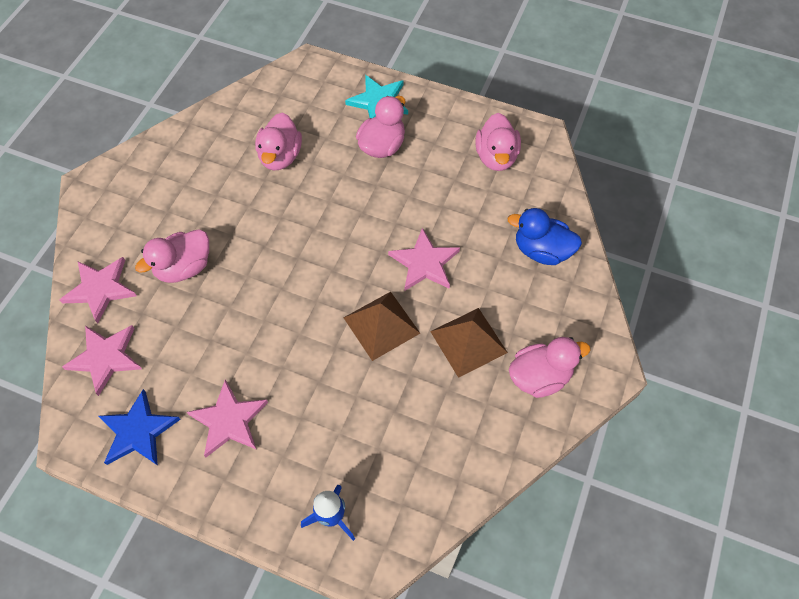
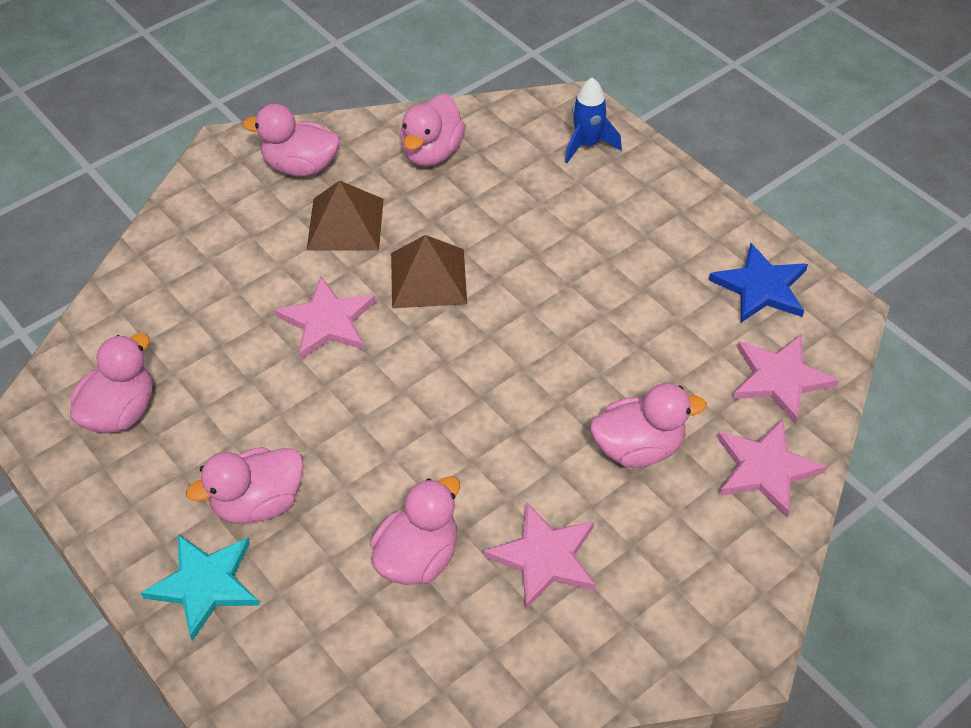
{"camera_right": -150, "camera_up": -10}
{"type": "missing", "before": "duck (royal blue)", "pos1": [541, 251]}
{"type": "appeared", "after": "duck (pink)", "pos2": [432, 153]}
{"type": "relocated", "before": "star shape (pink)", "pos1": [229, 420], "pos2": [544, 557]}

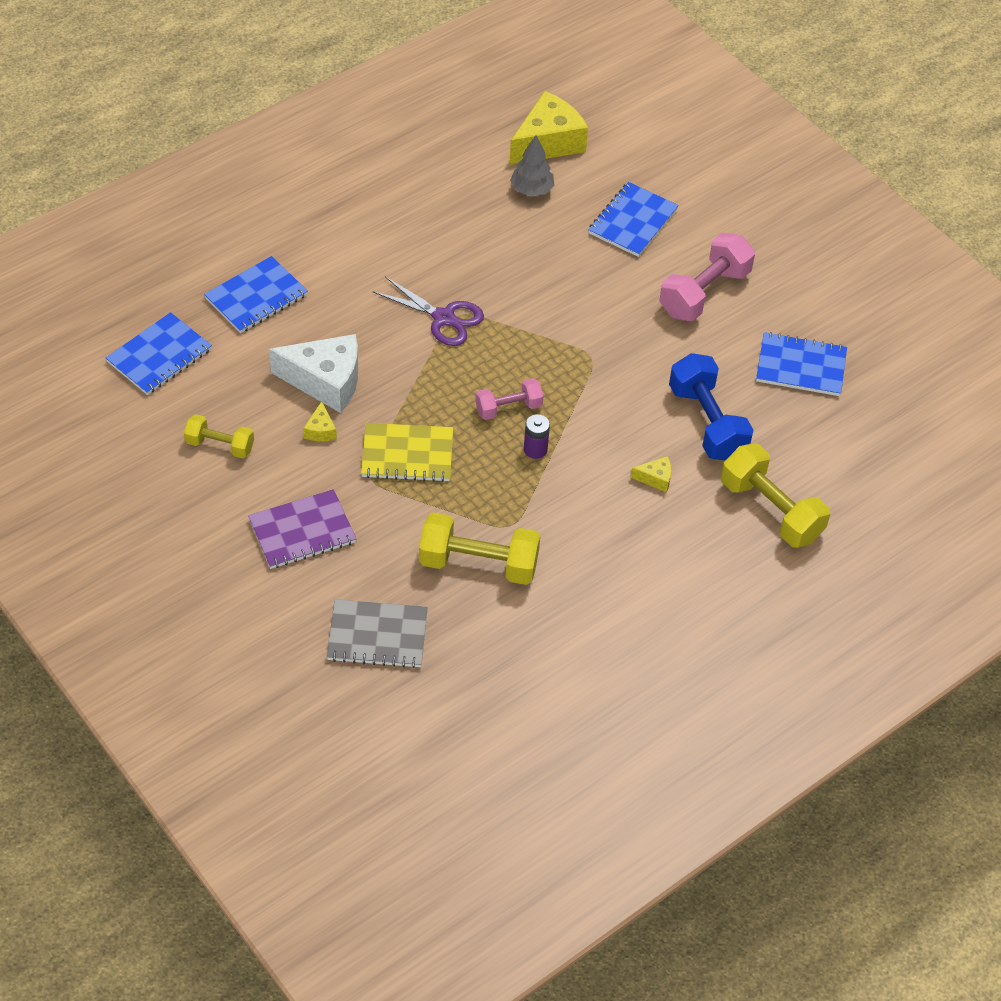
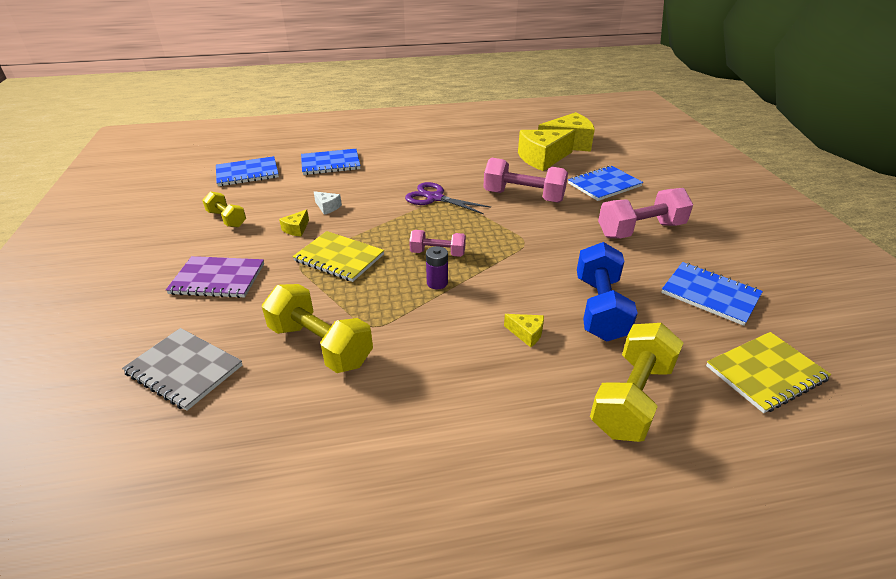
{"camera_right": 30, "camera_up": -15}
{"type": "appeared", "after": "dumbbell (pink)", "pos2": [523, 196]}
{"type": "appeared", "after": "notepad (golden)", "pos2": [765, 373]}
{"type": "exchanged", "before": "toy tree (ash-grey)", "after": "cheese (golden)", "pos1": [531, 190], "pos2": [542, 158]}
{"type": "spun", "before": "shears (purple)", "pos1": [444, 318], "pos2": [434, 198], "turn": 150}
{"type": "spun", "before": "dumbbell (golden)", "pos1": [771, 510], "pos2": [631, 398], "turn": 45}
{"type": "size", "before": "cheese (snow-white)", "pos1": [325, 381], "pos2": [327, 207], "scale": 0.44}

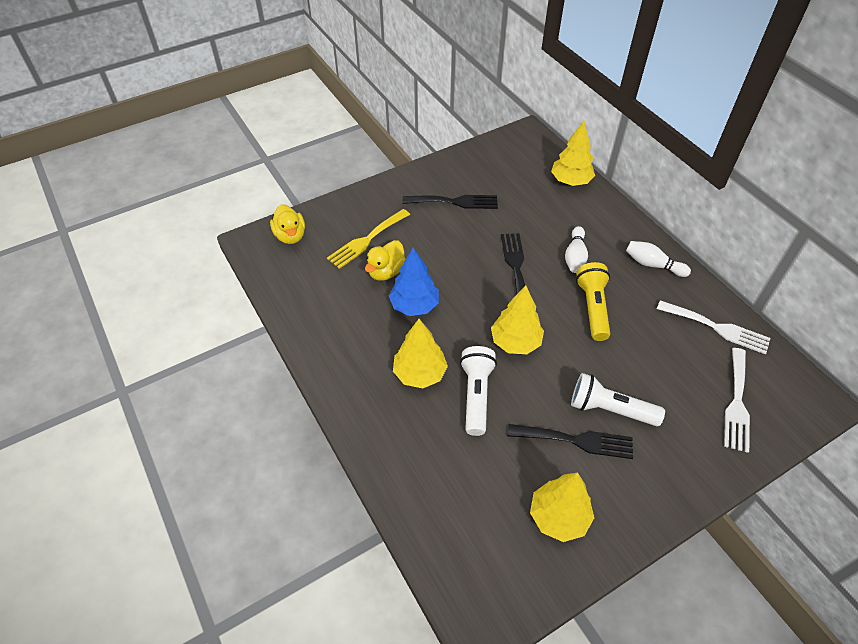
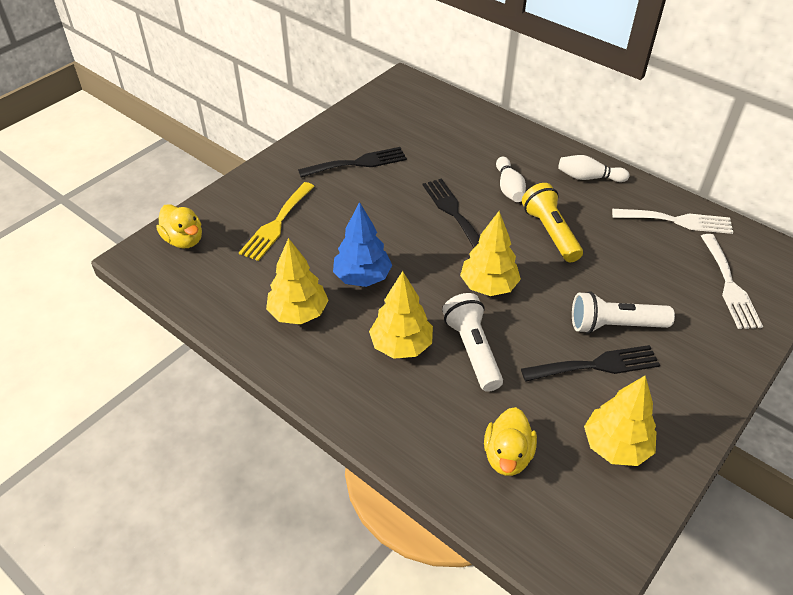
{"camera_right": -20, "camera_up": -5}
{"type": "relocated", "before": "duck (golden)", "pos1": [386, 272], "pos2": [507, 456]}
{"type": "relocated", "before": "toy tree (golden)", "pos1": [570, 181], "pos2": [298, 313]}

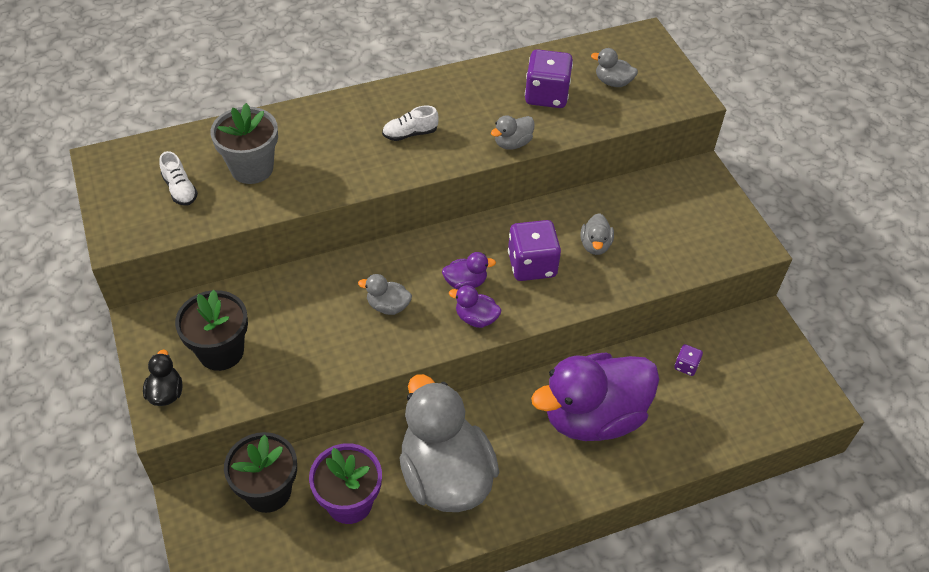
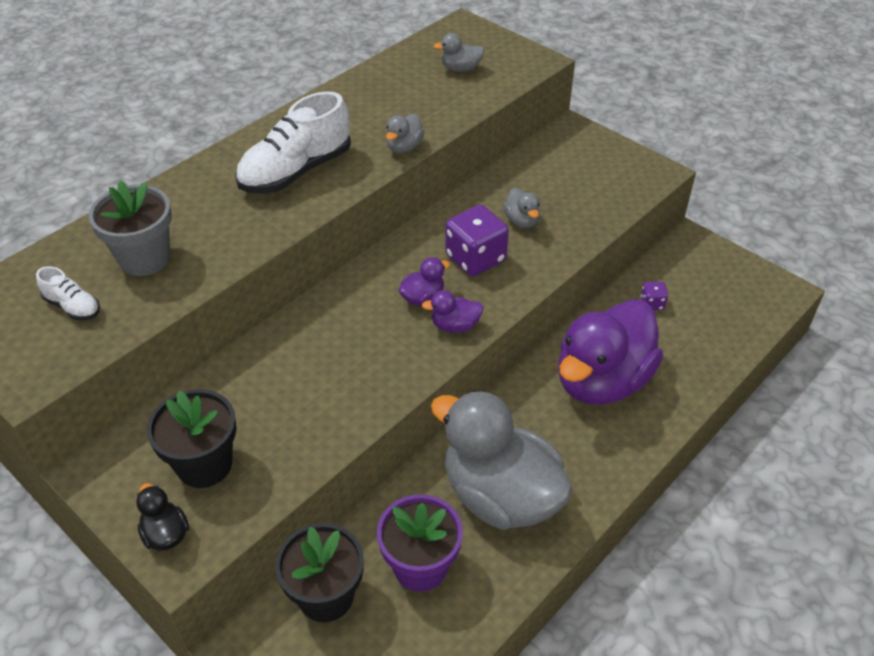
{"camera_right": -25, "camera_up": -5}
{"type": "missing", "before": "duck (ash-grey)", "pos1": [388, 306]}
{"type": "missing", "before": "game die (purple)", "pos1": [546, 95]}
{"type": "size", "before": "shoe (snow-white)", "pos1": [410, 134], "pos2": [296, 171], "scale": 2.09}

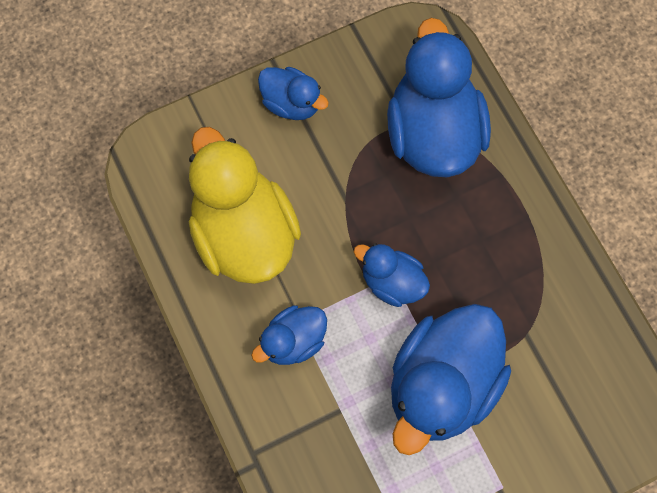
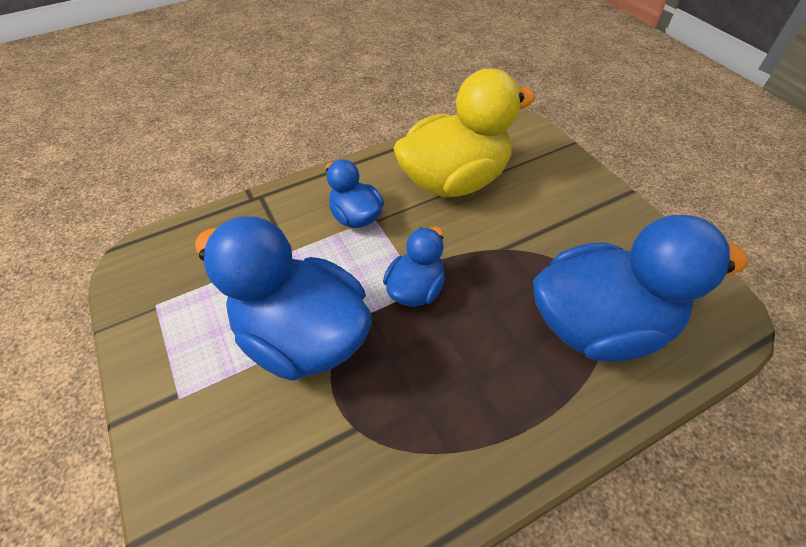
{"camera_right": 90, "camera_up": -20}
{"type": "missing", "before": "duck (royal blue)", "pos1": [291, 103]}

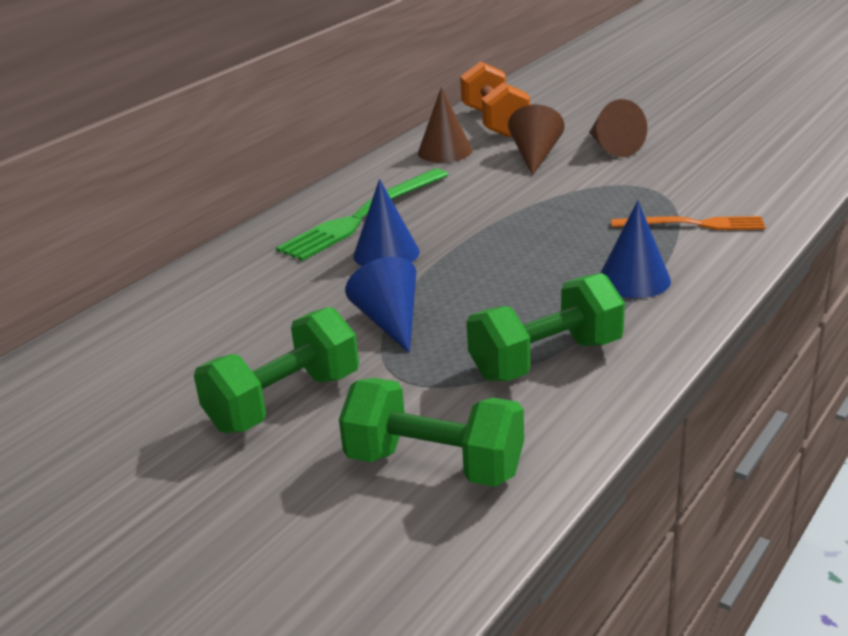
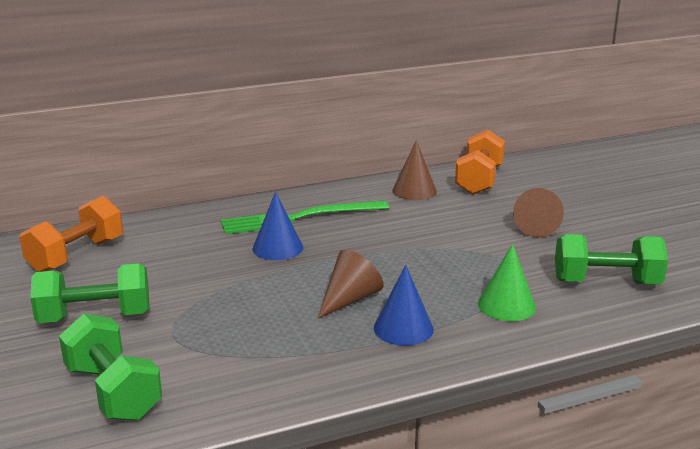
{"camera_right": 30, "camera_up": -5}
{"type": "missing", "before": "cone (royal blue)", "pos1": [390, 322]}
{"type": "appeared", "after": "dumbbell (bright orange)", "pos2": [76, 255]}
{"type": "relocated", "before": "dumbbell (emerald)", "pos1": [546, 359], "pos2": [606, 282]}
{"type": "relocated", "before": "cone (russet)", "pos1": [535, 156], "pos2": [349, 299]}
{"type": "exchanged", "before": "table fork (bright orange)", "after": "cone (emerald)", "pos1": [693, 224], "pos2": [506, 305]}

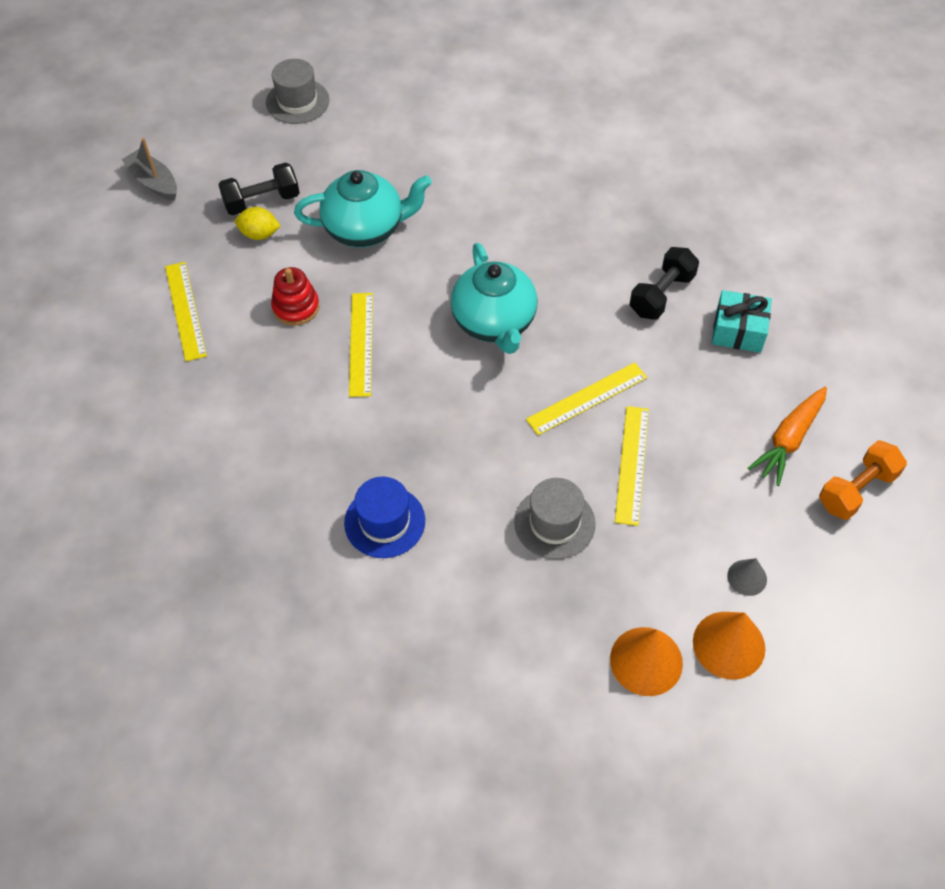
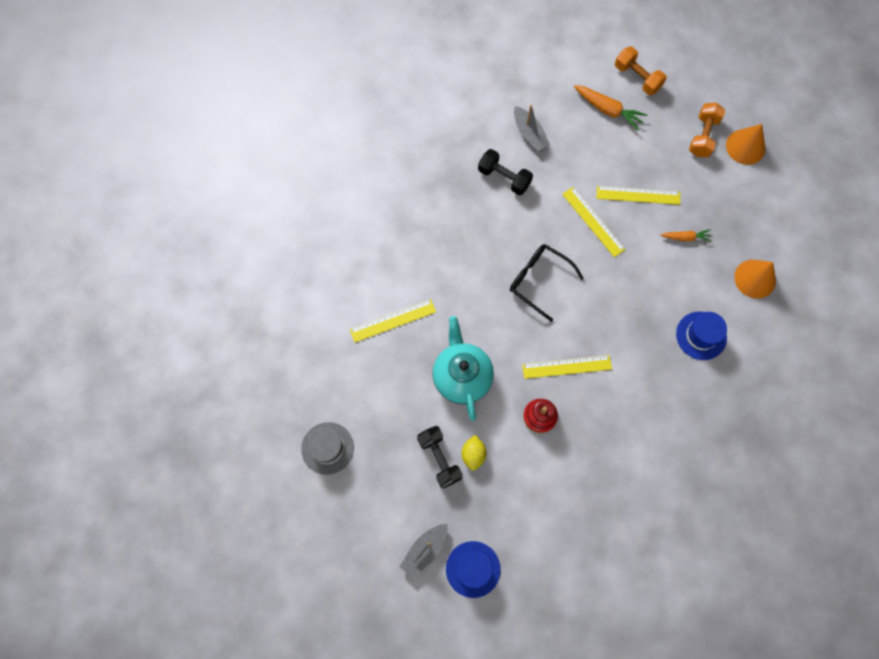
{"camera_right": -95, "camera_up": 15}
{"type": "appeared", "after": "tall hat (royal blue)", "pos2": [473, 569]}
{"type": "relocated", "before": "straightedge (golden)", "pos1": [185, 310], "pos2": [393, 321]}
{"type": "relocated", "before": "cone (bright orange)", "pos1": [646, 661], "pos2": [755, 278]}
{"type": "exchanged", "before": "tea pot (turquoise)", "after": "eyeglasses (black)", "pos1": [494, 323], "pos2": [539, 281]}
{"type": "exchanged", "before": "tall hat (ash-grey)", "after": "carrot (bright orange)", "pos1": [554, 523], "pos2": [685, 237]}
{"type": "exchanged", "before": "present (turquoise)", "after": "toy boat (ash-grey)", "pos1": [738, 331], "pos2": [529, 133]}
{"type": "exchanged", "before": "cone (ash-grey)", "after": "dumbbell (bright orange)", "pos1": [747, 577], "pos2": [703, 136]}

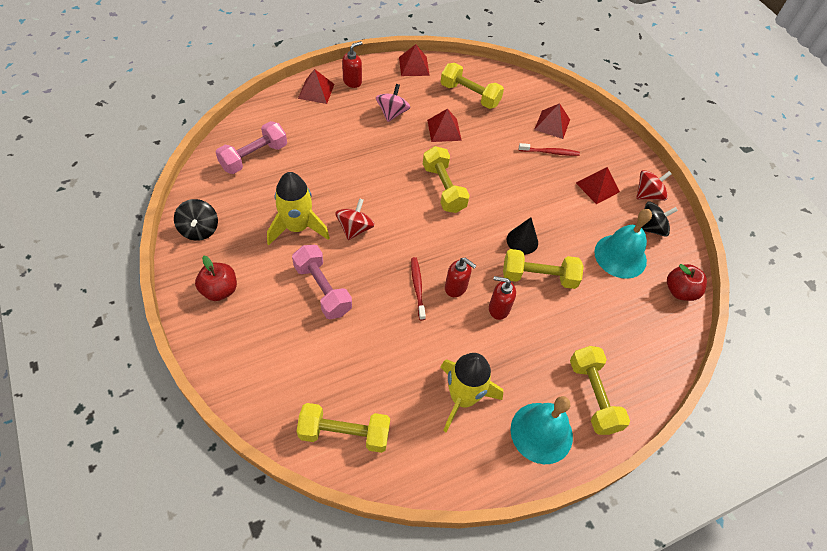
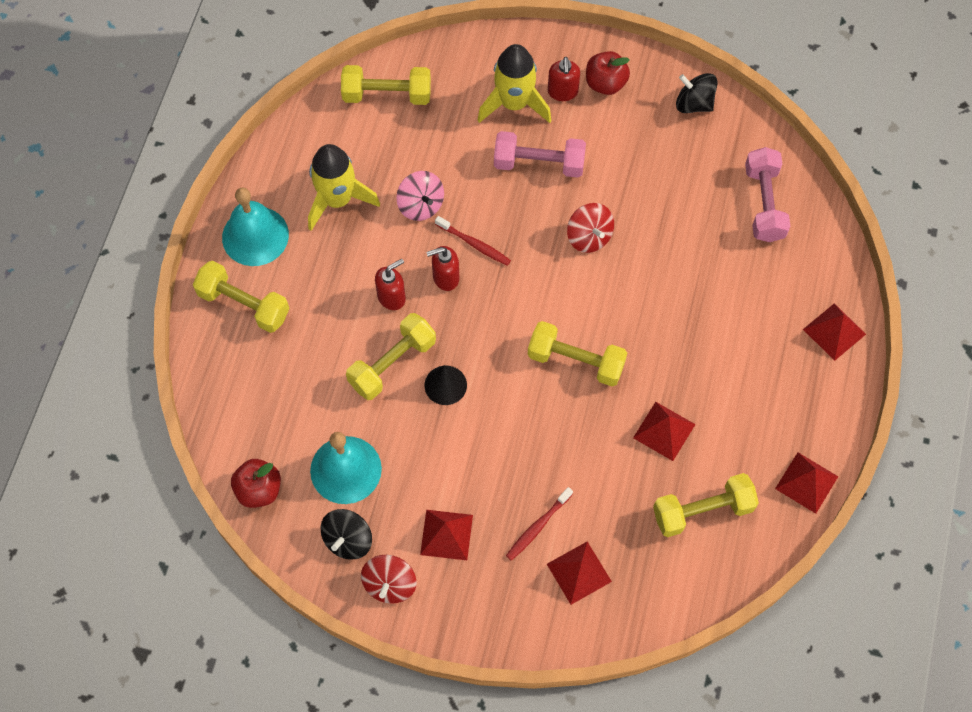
{"camera_right": 135, "camera_up": 10}
{"type": "relocated", "before": "spaceship (golden)", "pos1": [297, 227], "pos2": [514, 103]}
{"type": "relocated", "before": "soap pump (crimson)", "pos1": [352, 81], "pos2": [562, 92]}
{"type": "relocated", "before": "toy top (pink)", "pos1": [392, 113], "pos2": [421, 205]}
{"type": "spun", "before": "dumbbell (golden)", "pos1": [344, 433], "pos2": [387, 95], "turn": 45}

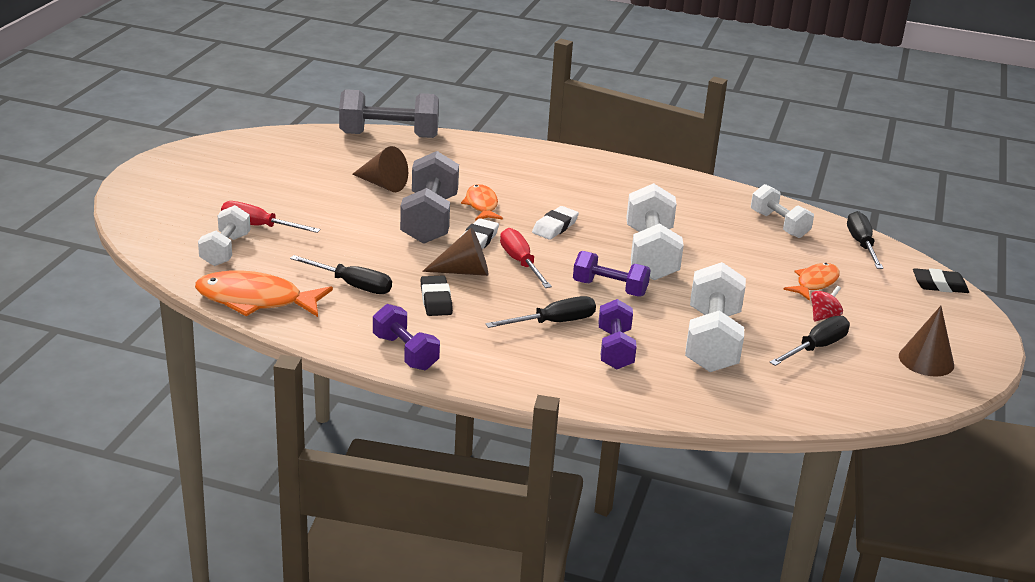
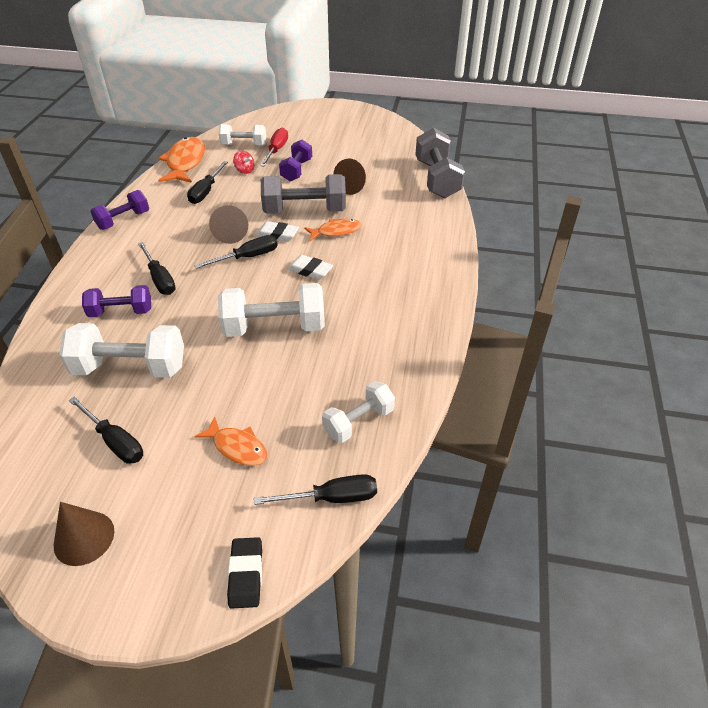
{"camera_right": 85, "camera_up": 15}
{"type": "missing", "before": "pencil eraser (black)", "pos1": [436, 300]}
{"type": "relocated", "before": "dumbbell (purple)", "pos1": [609, 288], "pos2": [296, 170]}
{"type": "relocated", "before": "toy top (crimson)", "pos1": [823, 316], "pos2": [244, 170]}
{"type": "colour", "before": "hand screwdriver (crimson)", "after": "hand screwdriver (black)", "pos1": [520, 262], "pos2": [247, 257]}

